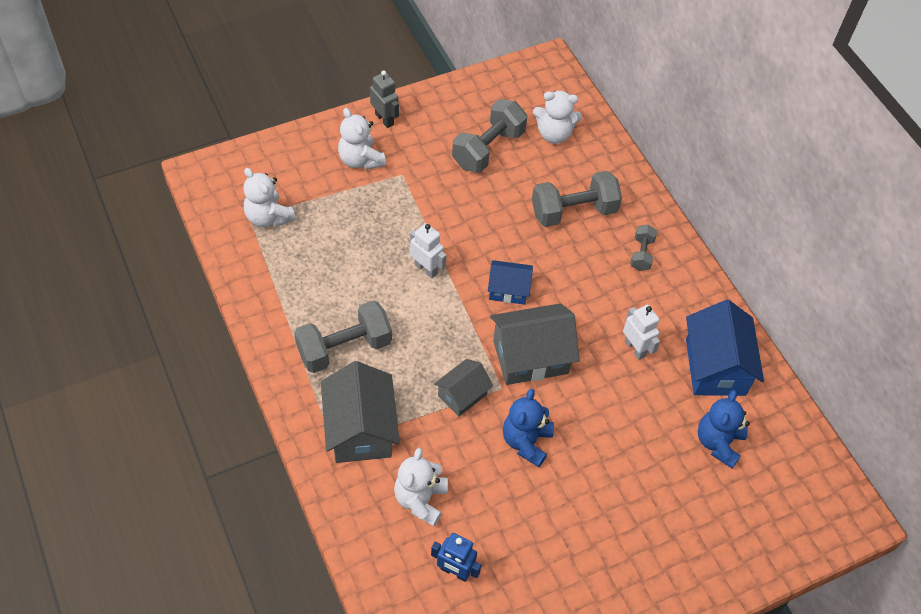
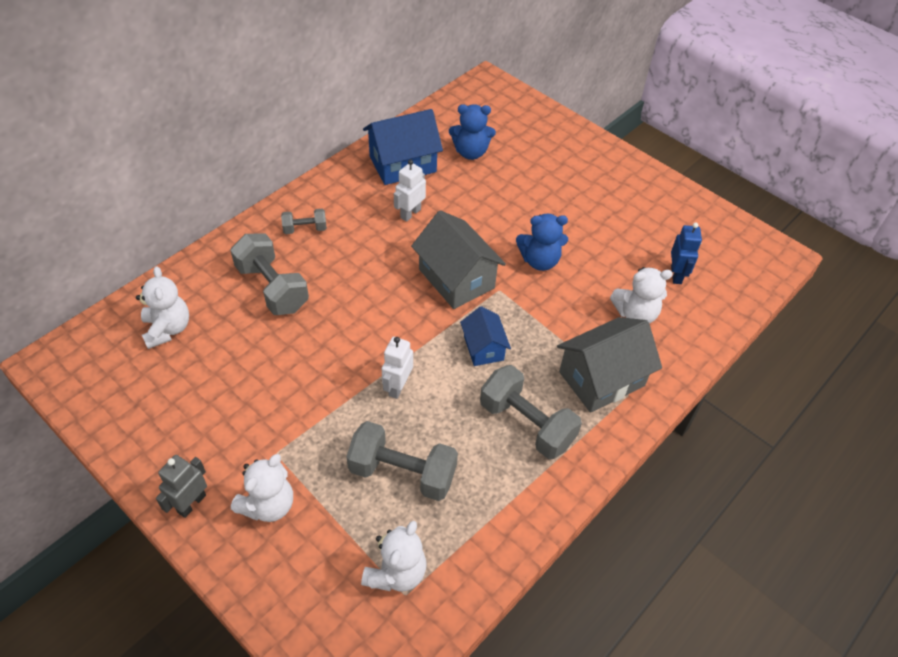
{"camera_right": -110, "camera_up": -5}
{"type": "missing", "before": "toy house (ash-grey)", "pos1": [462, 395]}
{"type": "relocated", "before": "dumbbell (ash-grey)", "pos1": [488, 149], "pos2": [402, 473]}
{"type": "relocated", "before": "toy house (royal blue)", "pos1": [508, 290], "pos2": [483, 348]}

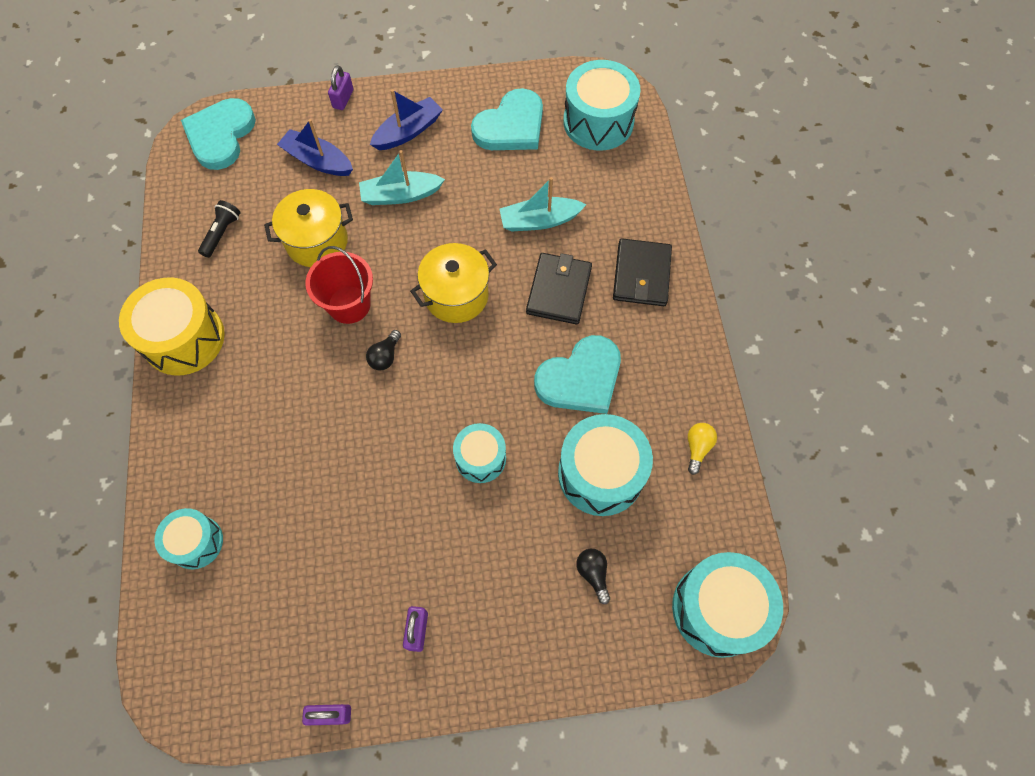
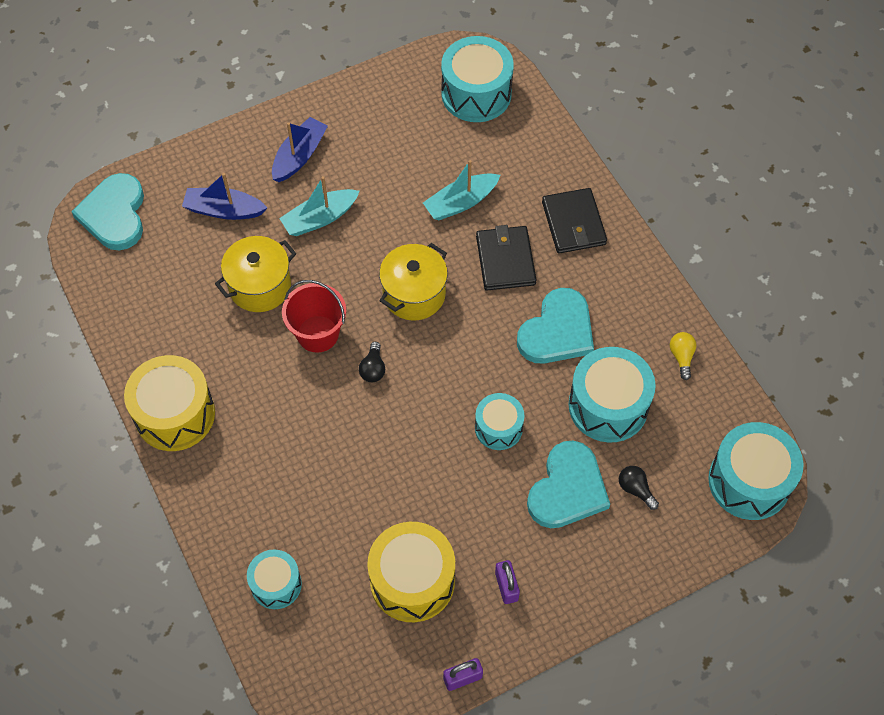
{"camera_right": -20, "camera_up": -5}
{"type": "missing", "before": "flashlight (black)", "pos1": [222, 233]}
{"type": "missing", "before": "small lock (purple)", "pos1": [343, 99]}
{"type": "appeared", "after": "toy drum (golden)", "pos2": [412, 581]}
{"type": "relocated", "before": "heart shape (turquoise)", "pos1": [511, 126], "pos2": [567, 489]}

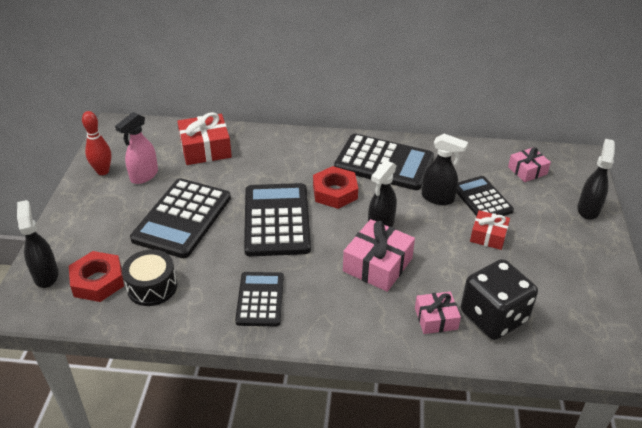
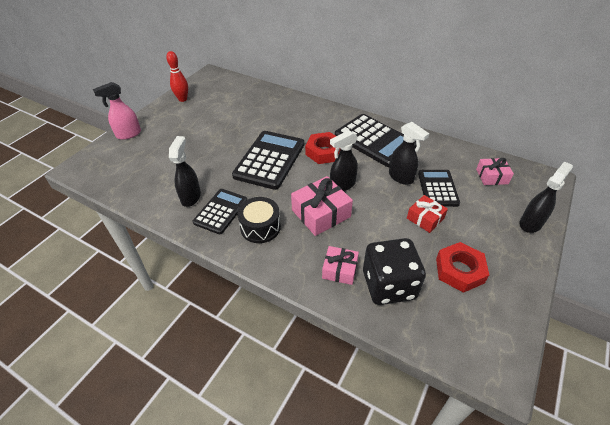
{"camera_right": 25, "camera_up": 5}
{"type": "missing", "before": "adding machine (black)", "pos1": [182, 218]}
{"type": "missing", "before": "present (crimson)", "pos1": [205, 149]}
{"type": "relocated", "before": "spray cleaner (black)", "pos1": [46, 275], "pos2": [191, 197]}
{"type": "relocated", "before": "nut (crimson)", "pos1": [98, 281], "pos2": [459, 270]}
{"type": "relocated", "before": "spray cleaner (pink)", "pos1": [144, 176], "pos2": [128, 134]}
{"type": "relocated", "before": "toy drum (black)", "pos1": [152, 287], "pos2": [260, 227]}

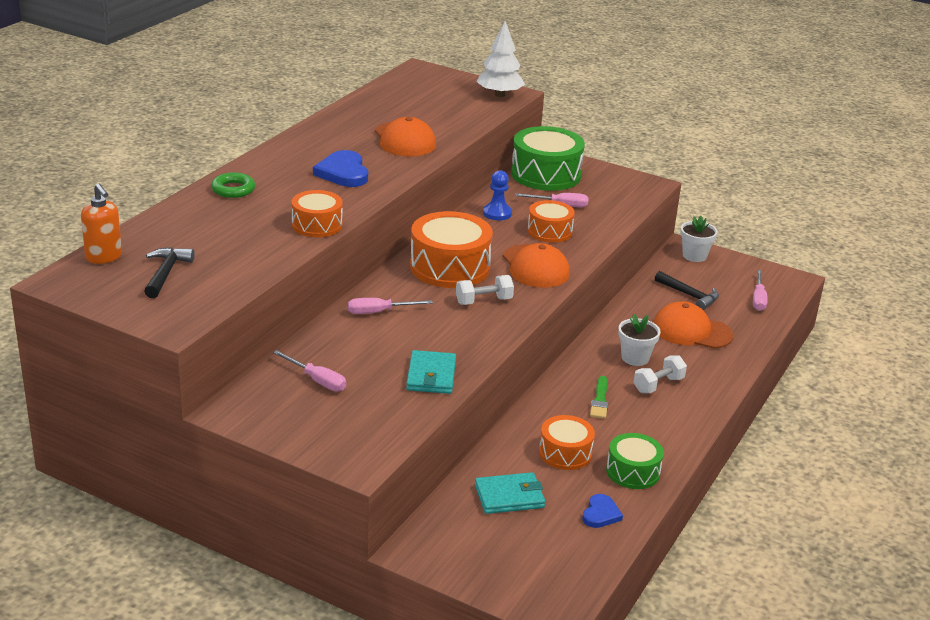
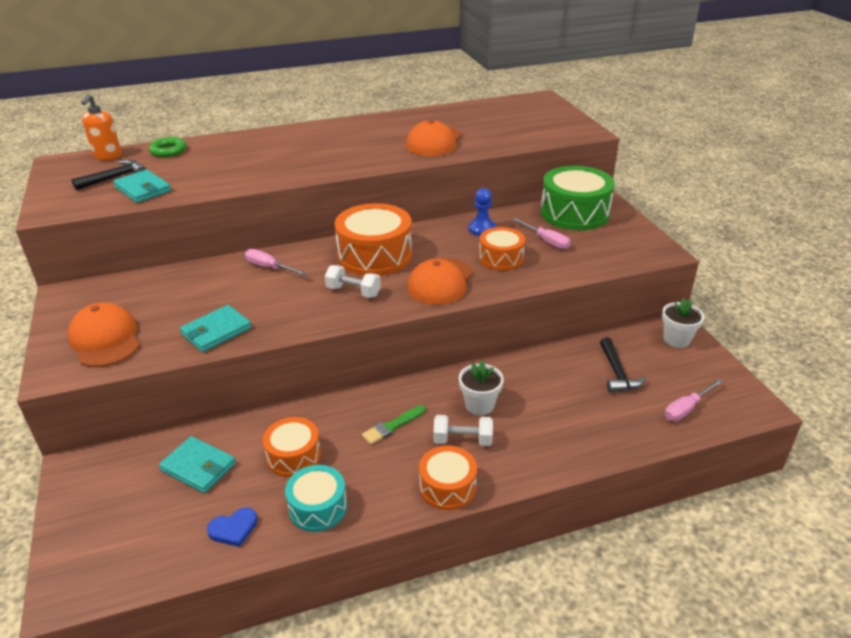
{"camera_right": 45, "camera_up": 5}
{"type": "missing", "before": "hand screwdriver (pink)", "pos1": [317, 380]}
{"type": "missing", "before": "heart shape (royal blue)", "pos1": [343, 172]}
{"type": "missing", "before": "toy tree (snow-white)", "pos1": [499, 94]}
{"type": "appeared", "after": "wallet (turquoise)", "pos2": [143, 189]}
{"type": "relocated", "before": "torus (emerald)", "pos1": [233, 189], "pos2": [168, 151]}
{"type": "relocated", "before": "toy drum (bright orange)", "pos1": [317, 225], "pos2": [447, 487]}
{"type": "relocated", "before": "peaked cap (bright orange)", "pos1": [691, 331], "pos2": [105, 339]}
{"type": "colour", "before": "toy drum (emerald)", "after": "toy drum (turquoise)", "pos1": [633, 472], "pos2": [318, 507]}

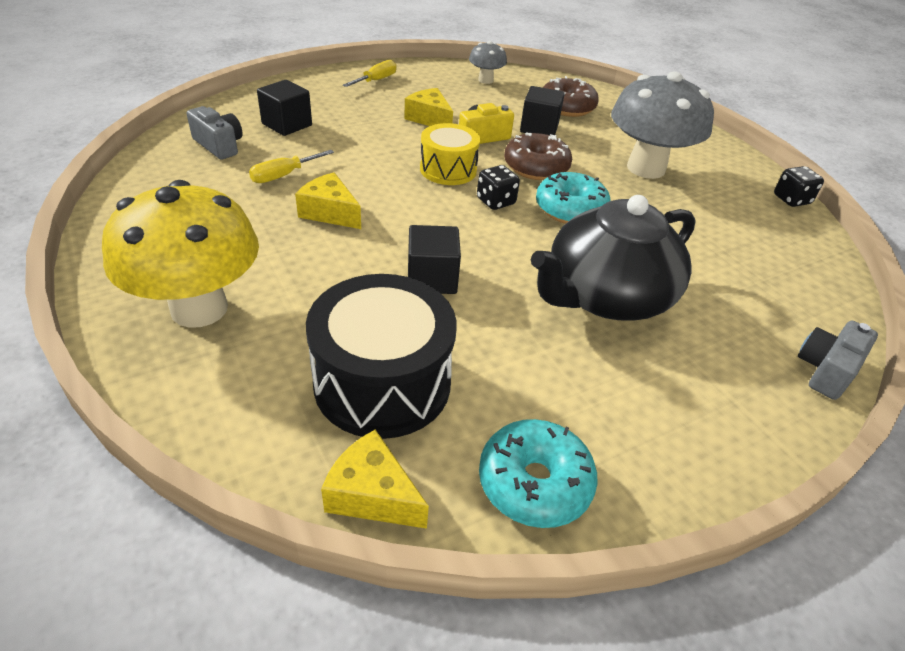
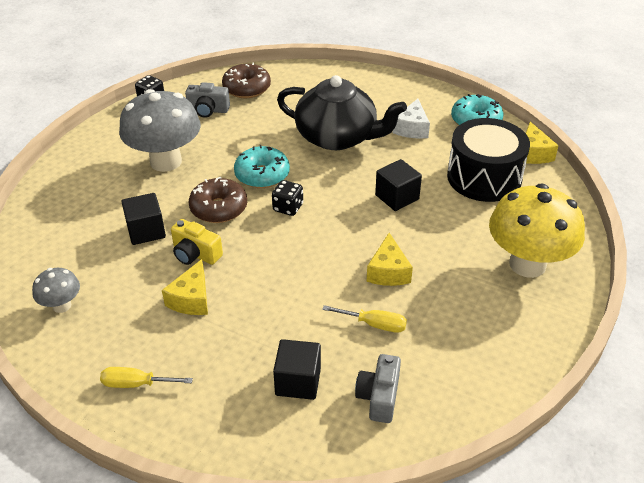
{"camera_right": -120, "camera_up": 0}
{"type": "missing", "before": "toy drum (golden)", "pos1": [448, 170]}
{"type": "appeared", "after": "cheese (snow-white)", "pos2": [412, 128]}
{"type": "relocated", "before": "doughnut (russet)", "pos1": [567, 107], "pos2": [246, 88]}
{"type": "relocated", "before": "photo camera (ash-grey)", "pos1": [825, 370], "pos2": [208, 110]}

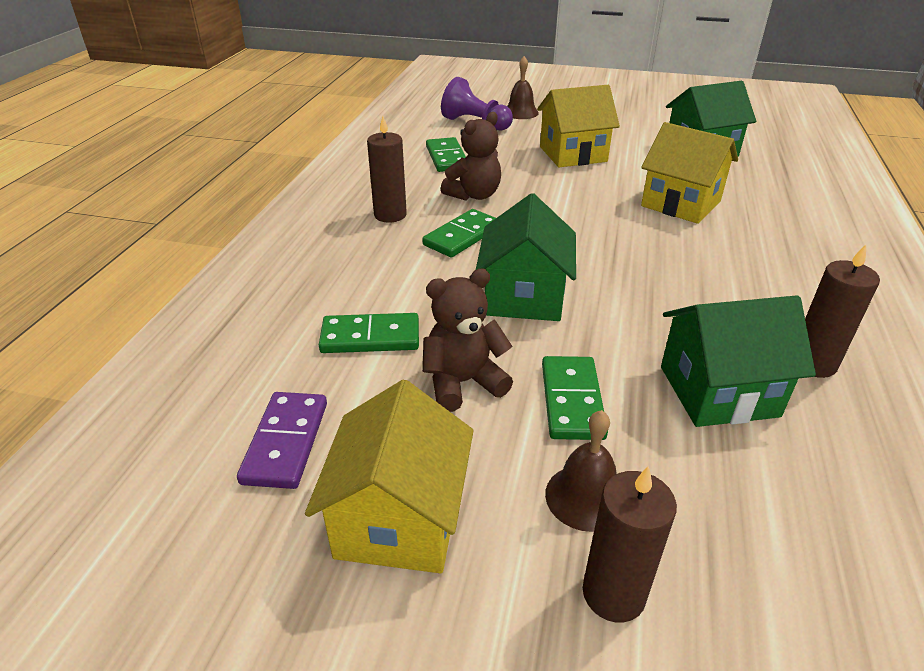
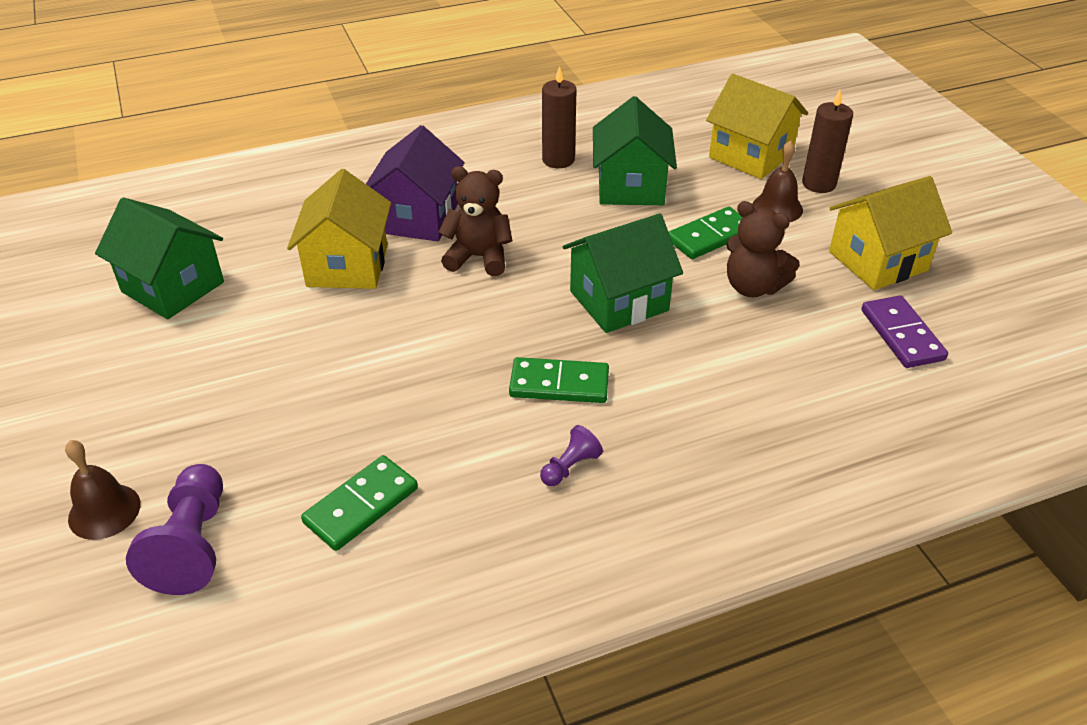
{"camera_right": -125, "camera_up": 5}
{"type": "missing", "before": "domino (emerald)", "pos1": [370, 337]}
{"type": "appeared", "after": "toy house (purple)", "pos2": [417, 218]}
{"type": "relocated", "before": "teddy bear (russet)", "pos1": [474, 195], "pos2": [478, 257]}
{"type": "relocated", "before": "toy house (golden)", "pos1": [573, 154], "pos2": [751, 155]}
{"type": "exchanged", "before": "candle (russet)", "after": "game pawn (purple)", "pos1": [390, 215], "pos2": [570, 467]}
{"type": "spun", "before": "domino (purple)", "pos1": [286, 442], "pos2": [901, 335], "turn": -75}
{"type": "spun", "before": "toy house (emerald)", "pos1": [718, 391], "pos2": [630, 187], "turn": 45}

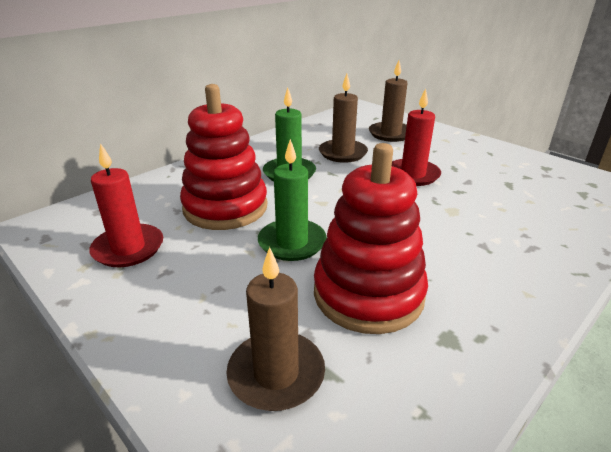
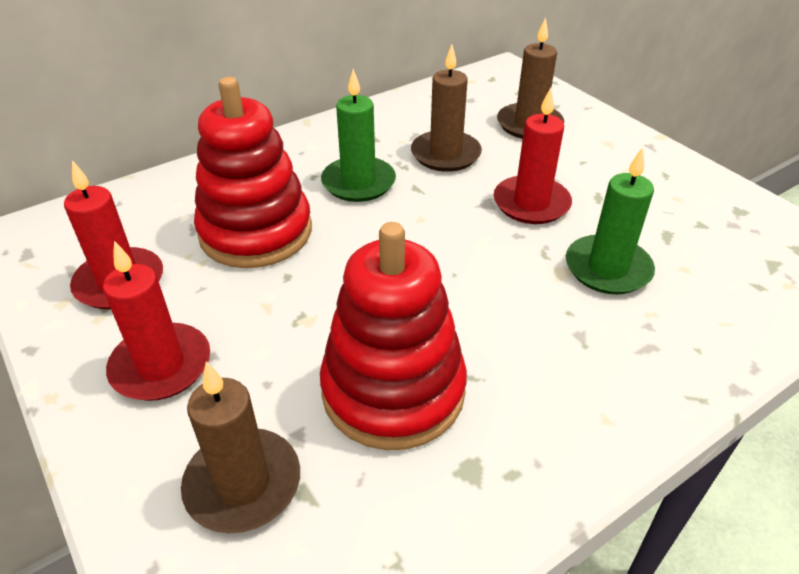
{"camera_right": 10, "camera_up": 10}
{"type": "appeared", "after": "candle (crimson)", "pos2": [161, 366]}
{"type": "relocated", "before": "candle (emerald)", "pos1": [292, 243], "pos2": [607, 268]}

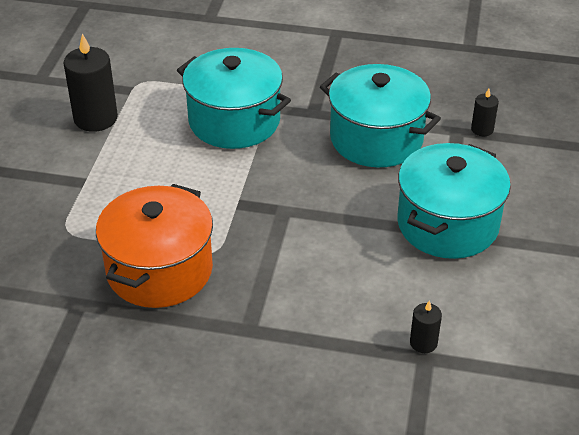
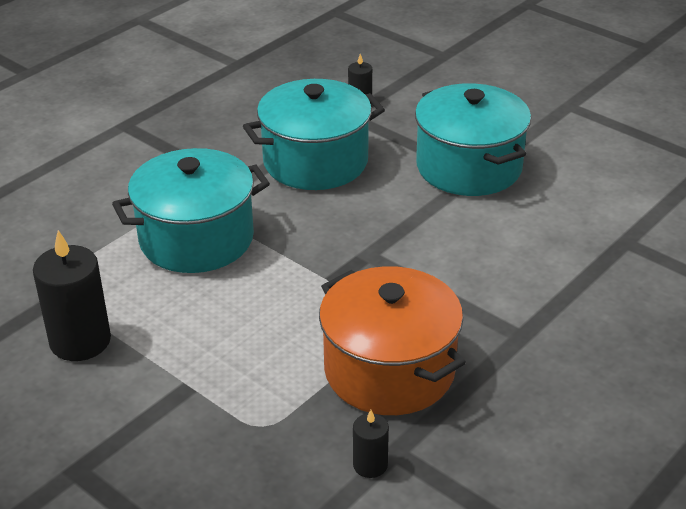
{"camera_right": -60, "camera_up": -5}
{"type": "relocated", "before": "candle (black)", "pos1": [423, 343], "pos2": [370, 465]}

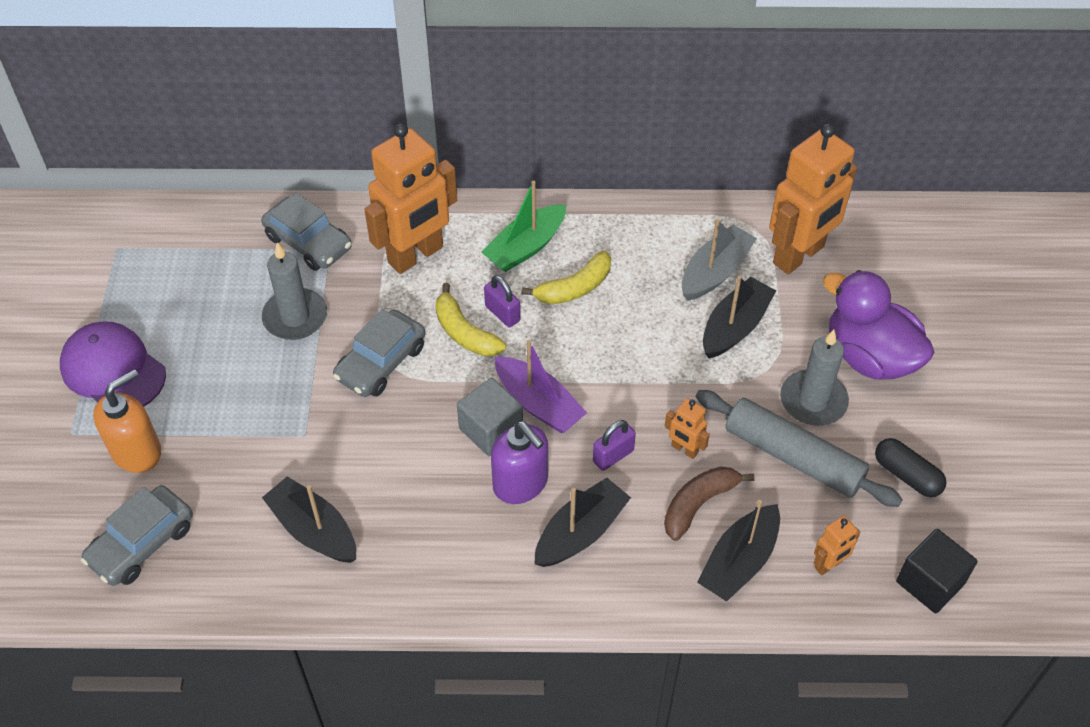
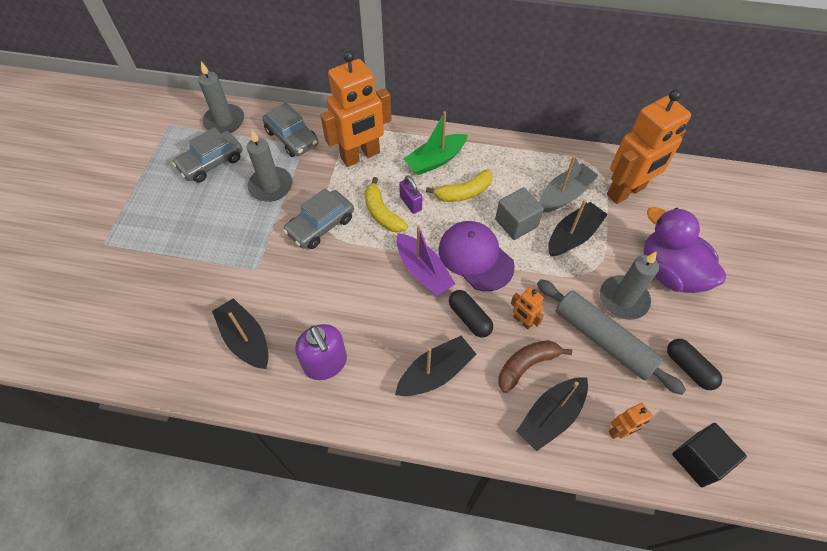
{"camera_right": 10, "camera_up": 5}
{"type": "missing", "before": "soap pump (bright orange)", "pos1": [137, 451]}
{"type": "appeared", "after": "candle (ash-grey)", "pos2": [224, 121]}
{"type": "relocated", "before": "peaked cap (purple)", "pos1": [113, 370], "pos2": [475, 257]}
{"type": "relocated", "before": "car (ash-grey)", "pos1": [142, 543], "pos2": [211, 163]}
{"type": "relocated", "before": "cube (ash-grey)", "pos1": [491, 429], "pos2": [516, 223]}
{"type": "relocated", "before": "soap pump (purple)", "pos1": [521, 483], "pos2": [325, 363]}
{"type": "exchanged", "before": "small lock (purple)", "after": "pill (black)", "pos1": [613, 456], "pos2": [469, 318]}

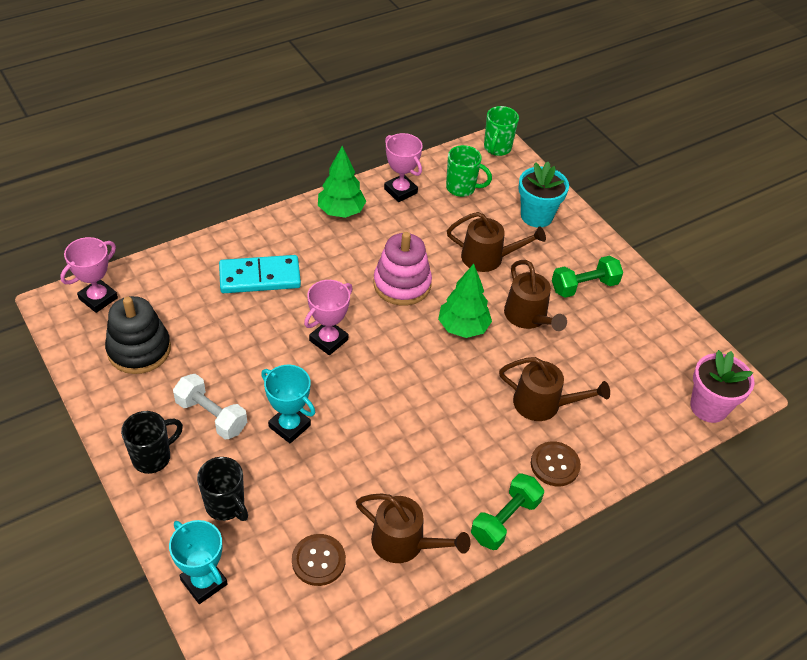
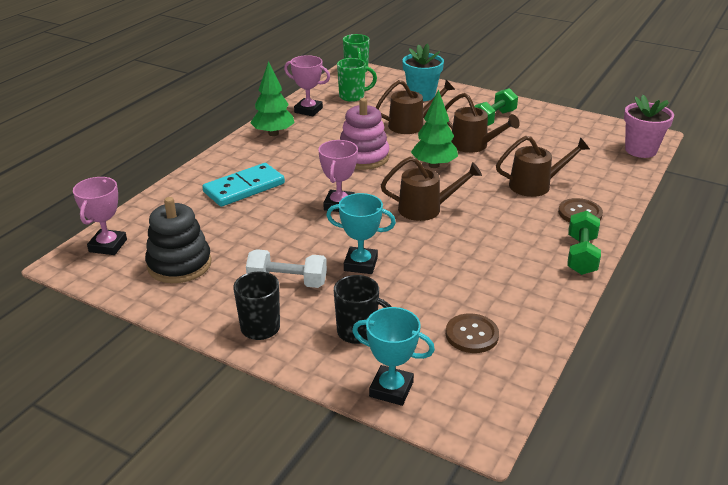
{"camera_right": -25, "camera_up": -15}
{"type": "relocated", "before": "watering can (russet)", "pos1": [405, 543], "pos2": [426, 209]}

